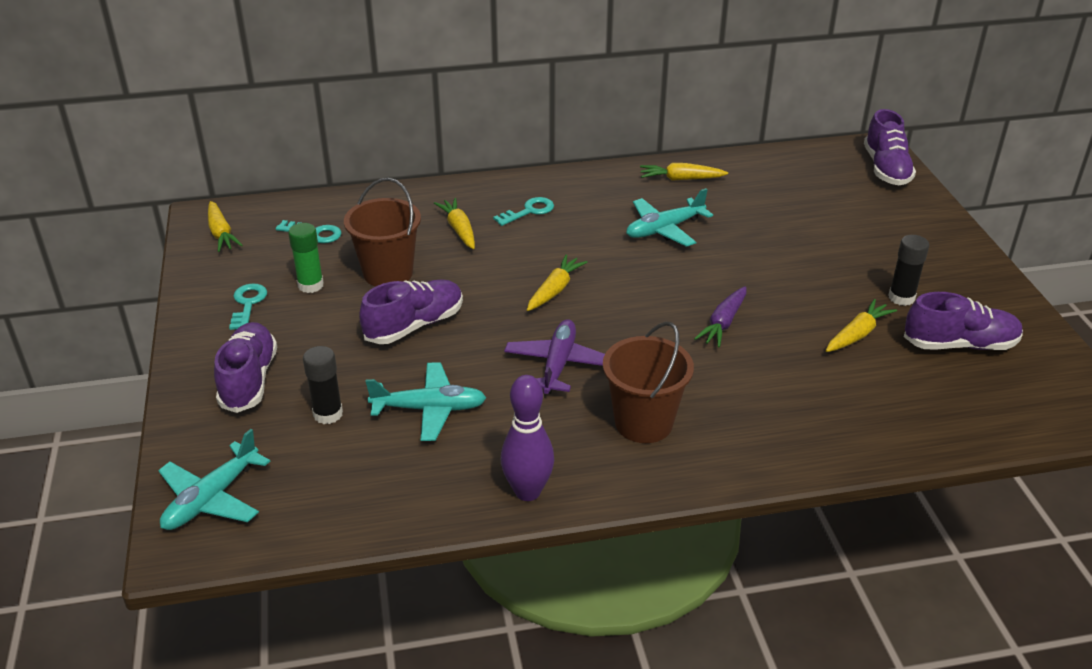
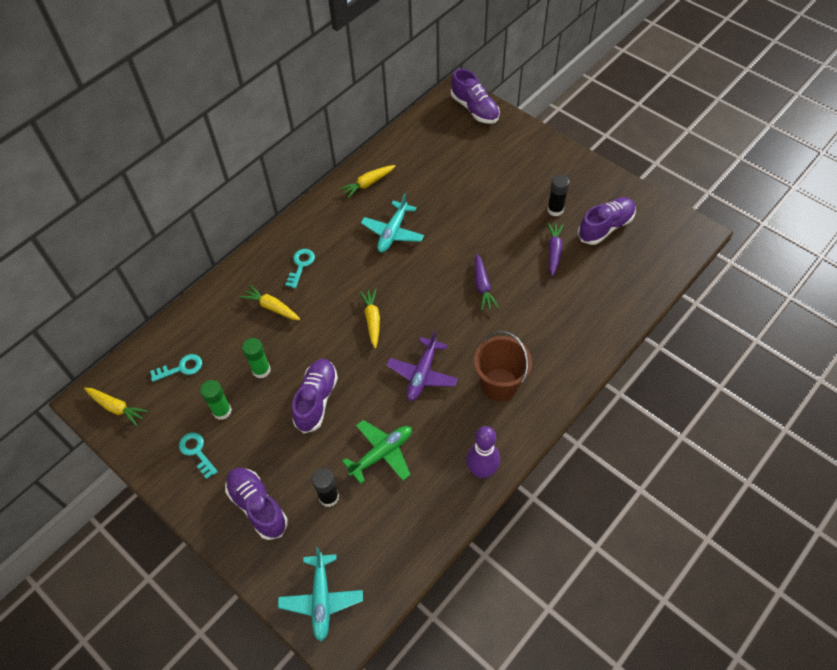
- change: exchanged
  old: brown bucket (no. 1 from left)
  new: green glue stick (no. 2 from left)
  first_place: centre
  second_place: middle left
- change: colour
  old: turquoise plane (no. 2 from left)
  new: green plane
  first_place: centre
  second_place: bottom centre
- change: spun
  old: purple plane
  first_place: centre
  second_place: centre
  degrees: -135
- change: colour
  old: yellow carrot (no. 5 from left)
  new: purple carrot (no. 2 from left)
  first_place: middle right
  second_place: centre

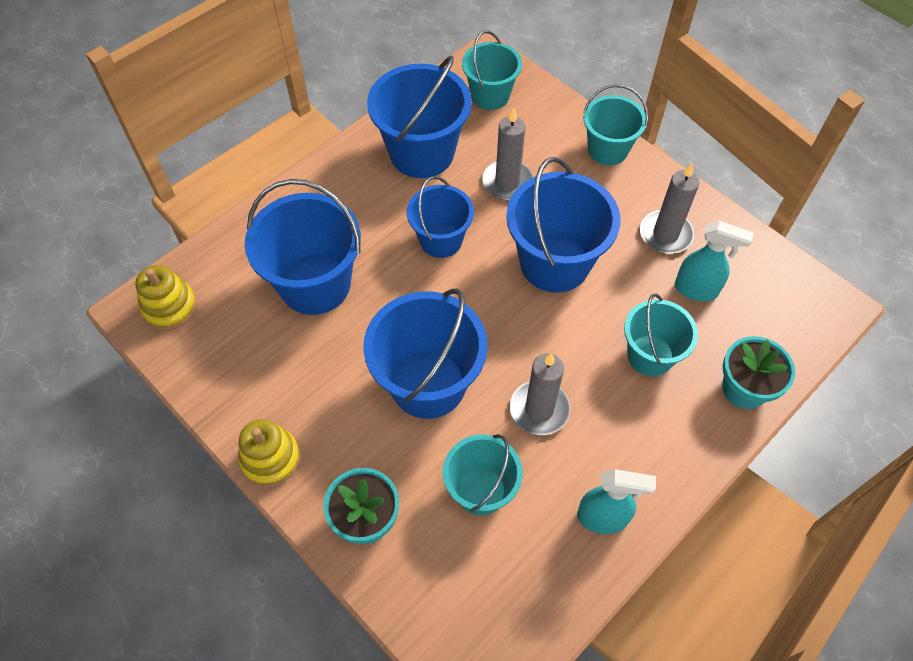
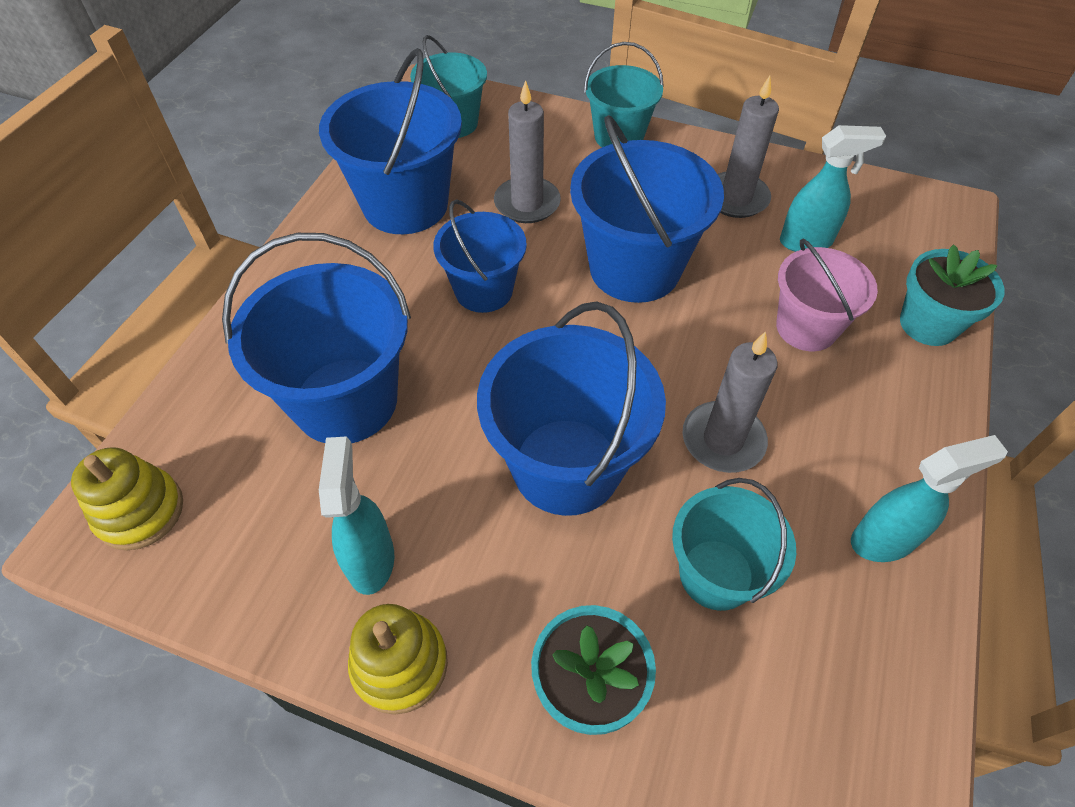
- change: appeared
  new: turquoise spray bottle (no. 1 from left)
  second_place: middle left
- change: colour
  old: turquoise bucket (no. 4 from left)
  new: pink bucket
  first_place: middle right
  second_place: middle right

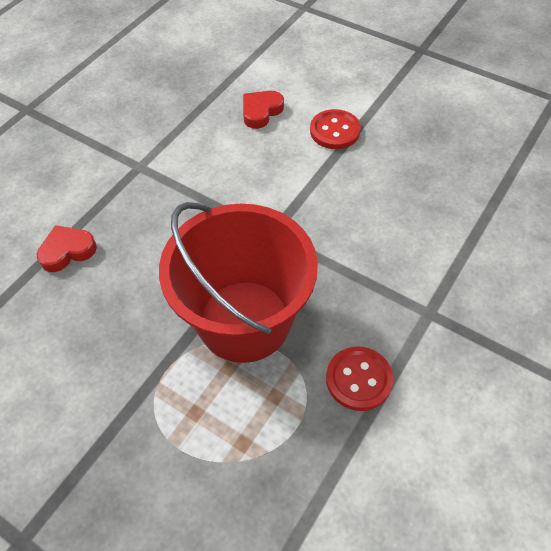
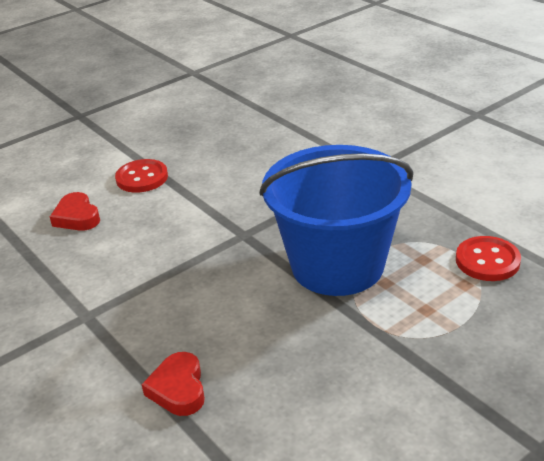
- change: colour
  old: red bucket
  new: blue bucket
  first_place: centre
  second_place: centre
- change: relocated
  old: red button (no. 2 from left)
  first_place: bottom centre
  second_place: middle right

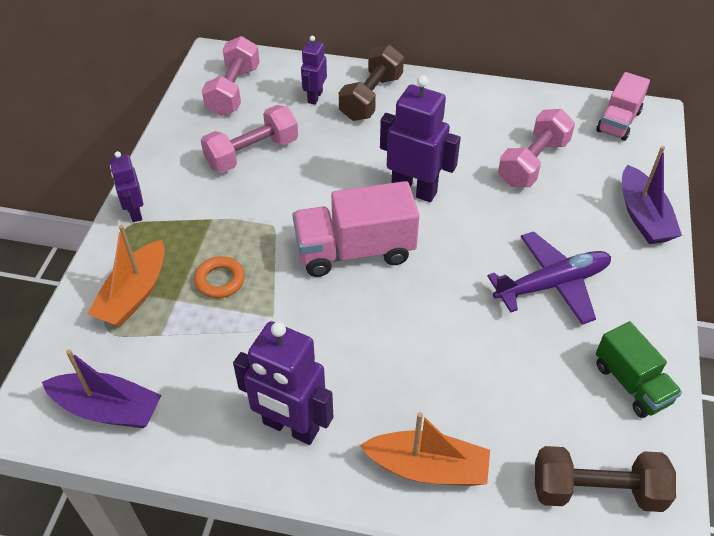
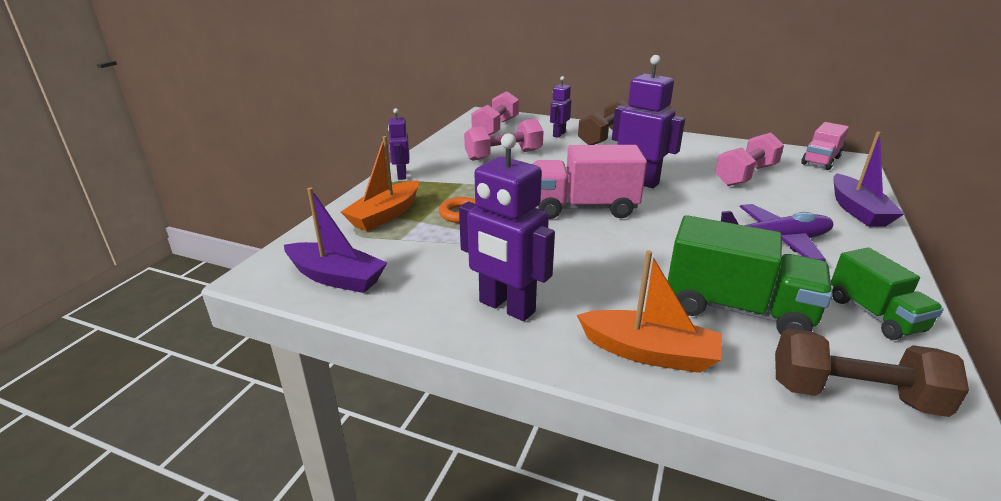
- change: appeared
  new: green truck (no. 1 from left)
  second_place: middle right

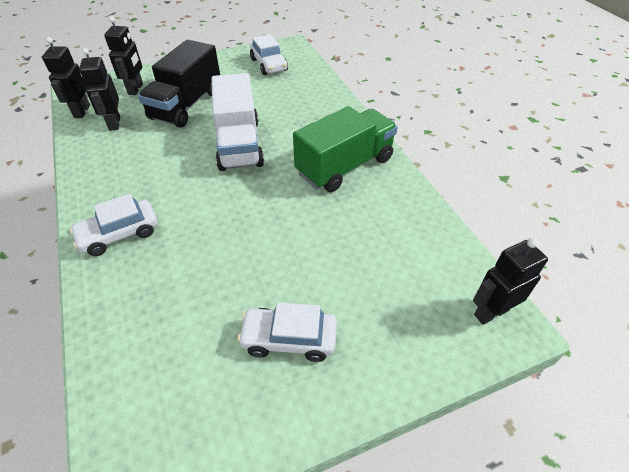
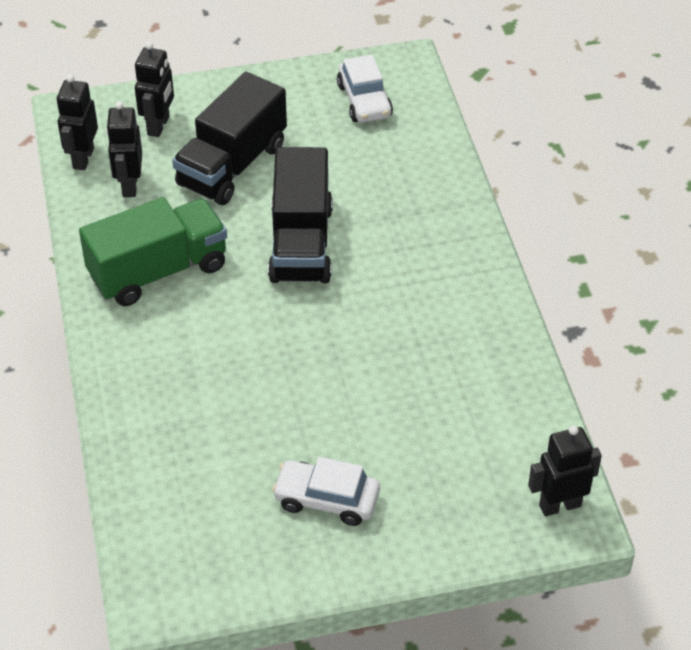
- change: relocated
  old: green truck
  first_place: top centre
  second_place: middle left
- change: colour
  old: white truck
  new: black truck (no. 2 from left)
  first_place: top centre
  second_place: top centre
- change: missing
  old: white car (no. 1 from left)
  first_place: middle left

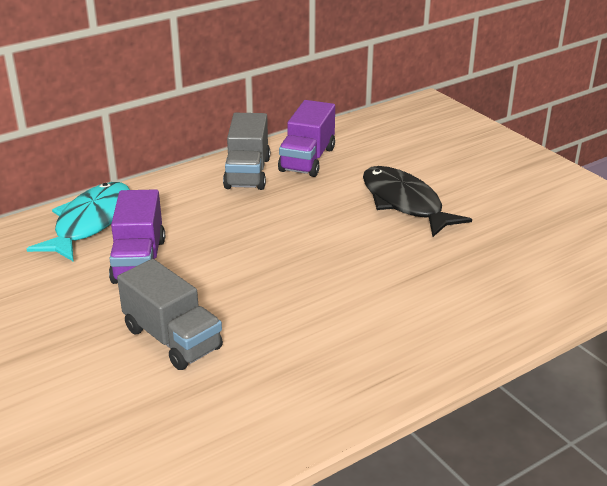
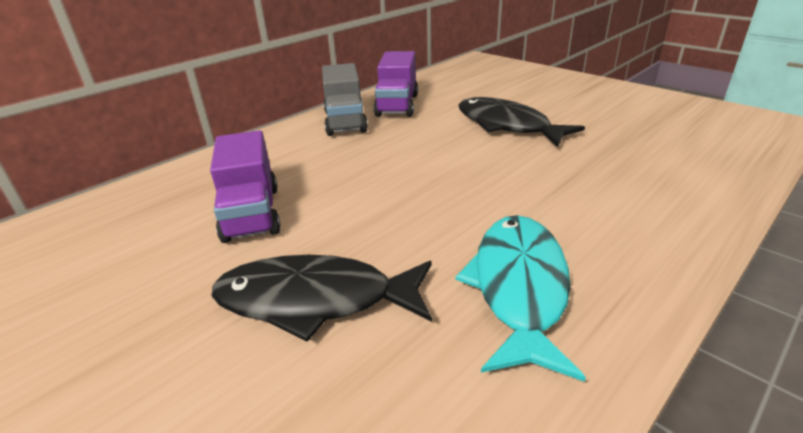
- change: exchanged
  old: grey truck (no. 1 from left)
  new: black fish (no. 1 from left)
  first_place: middle left
  second_place: bottom centre
- change: relocated
  old: turquoise fish
  first_place: middle left
  second_place: bottom centre

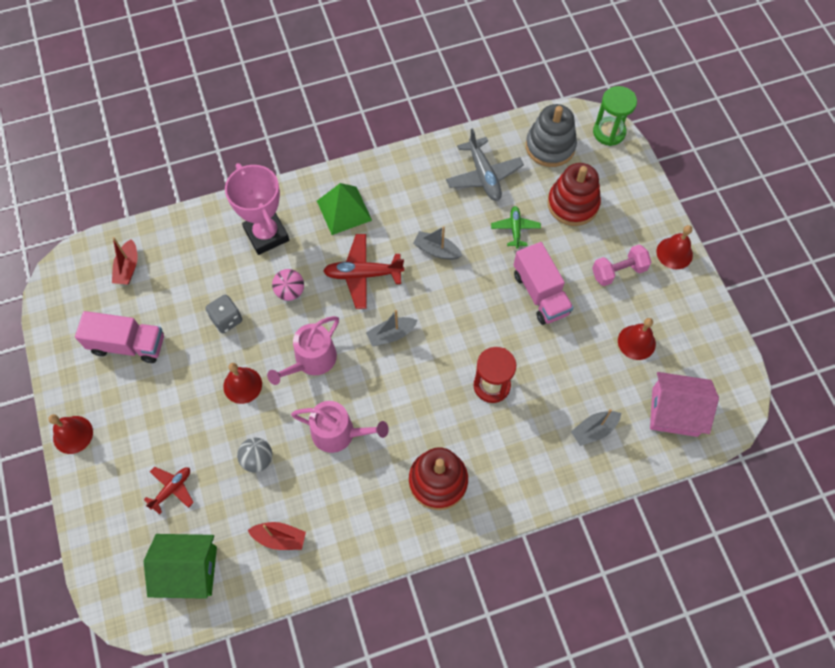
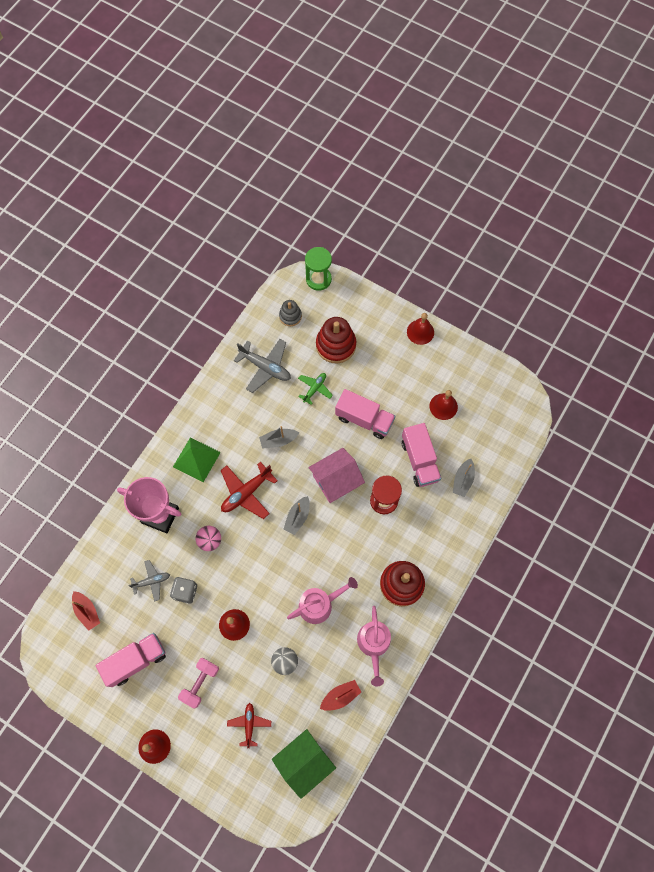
- change: appeared
  new: grey plane (no. 1 from left)
  second_place: middle left
- change: relocated
  old: pink dumbbell
  first_place: middle right
  second_place: bottom left
- change: size
  old: grey stacking toy
  first_place: top centre
  second_place: centre
  factor: 0.57
- change: spun
  old: green plane
  first_place: centre
  second_place: centre
  degrees: 75
- change: relocated
  old: pink house
  first_place: middle right
  second_place: centre
- change: relocated
  old: pink watering can (no. 1 from left in the first image)
  new: pink watering can (no. 2 from left)
  first_place: centre
  second_place: bottom centre
- change: appeared
  new: pink truck (no. 3 from left)
  second_place: centre

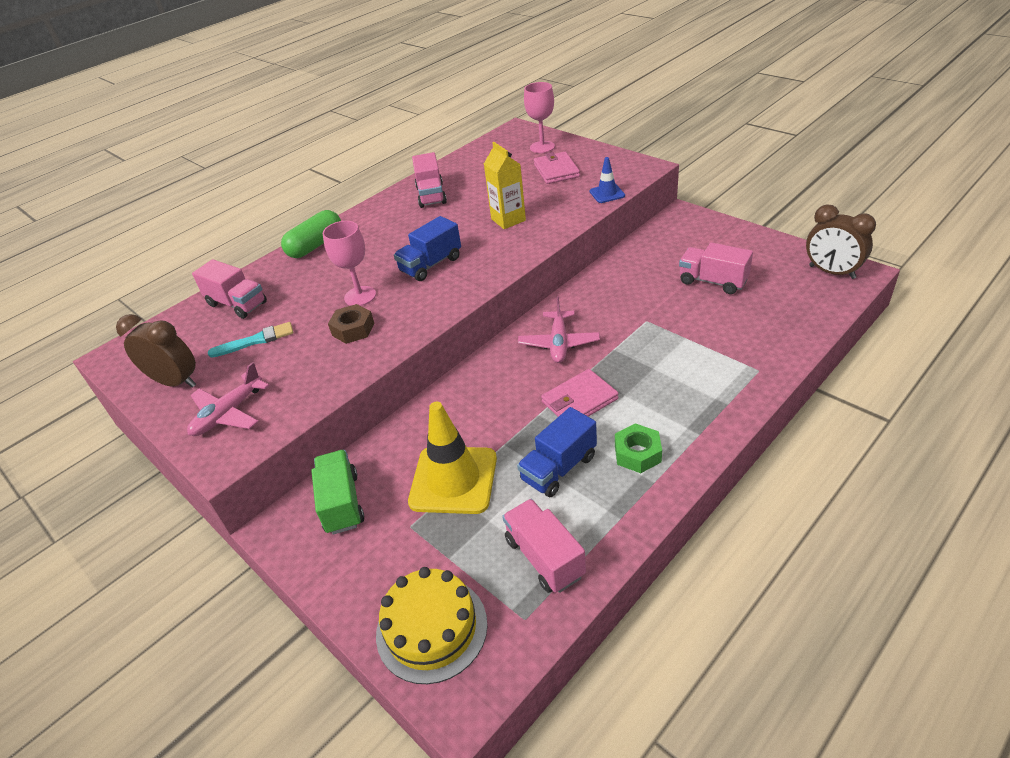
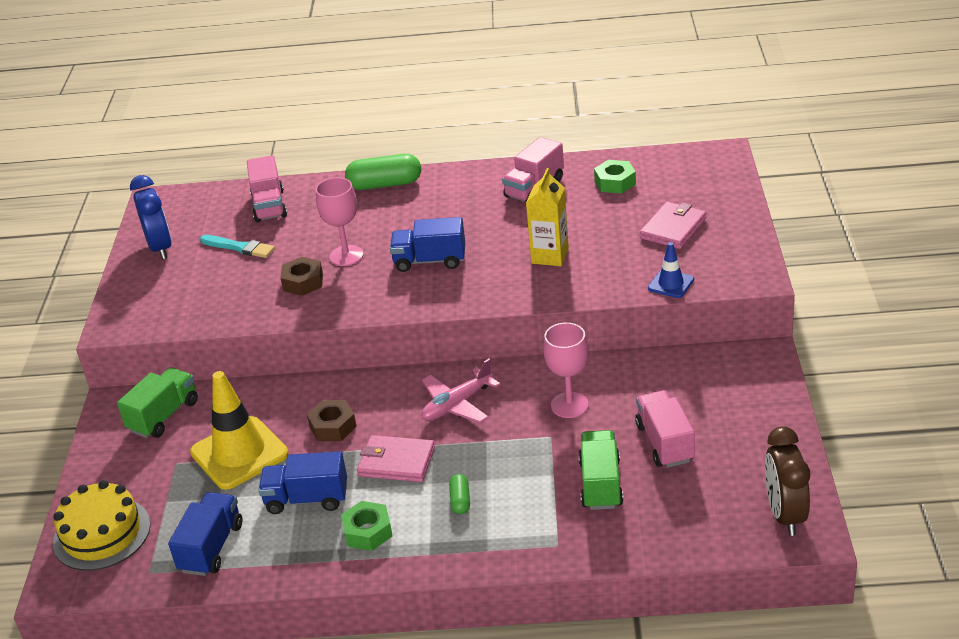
- change: colour
  old: brown clock (no. 1 from left)
  new: blue clock
  first_place: middle left
  second_place: middle left
- change: colour
  old: pink truck (no. 3 from left)
  new: blue truck (no. 1 from left)
  first_place: bottom centre
  second_place: bottom left
- change: appeared
  new: brown nut (no. 2 from left)
  second_place: centre
- change: appeared
  new: green capsule (no. 2 from left)
  second_place: bottom centre
- change: relocated
  old: pink goblet (no. 2 from left)
  first_place: top centre
  second_place: centre
- change: appeared
  new: green truck (no. 2 from left)
  second_place: bottom centre
- change: appeared
  new: green nut (no. 2 from left)
  second_place: top centre
- change: missing
  old: pink plane (no. 1 from left)
  first_place: middle left

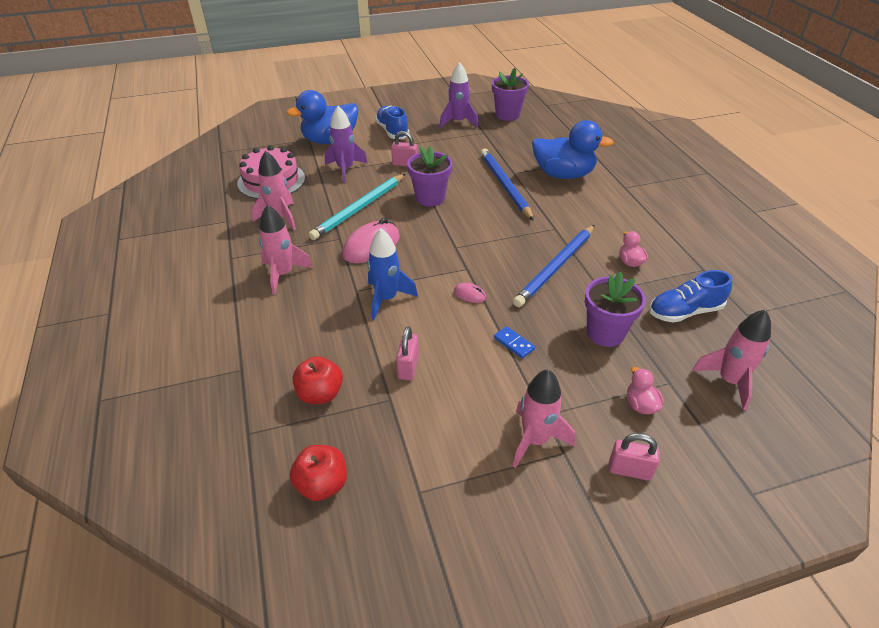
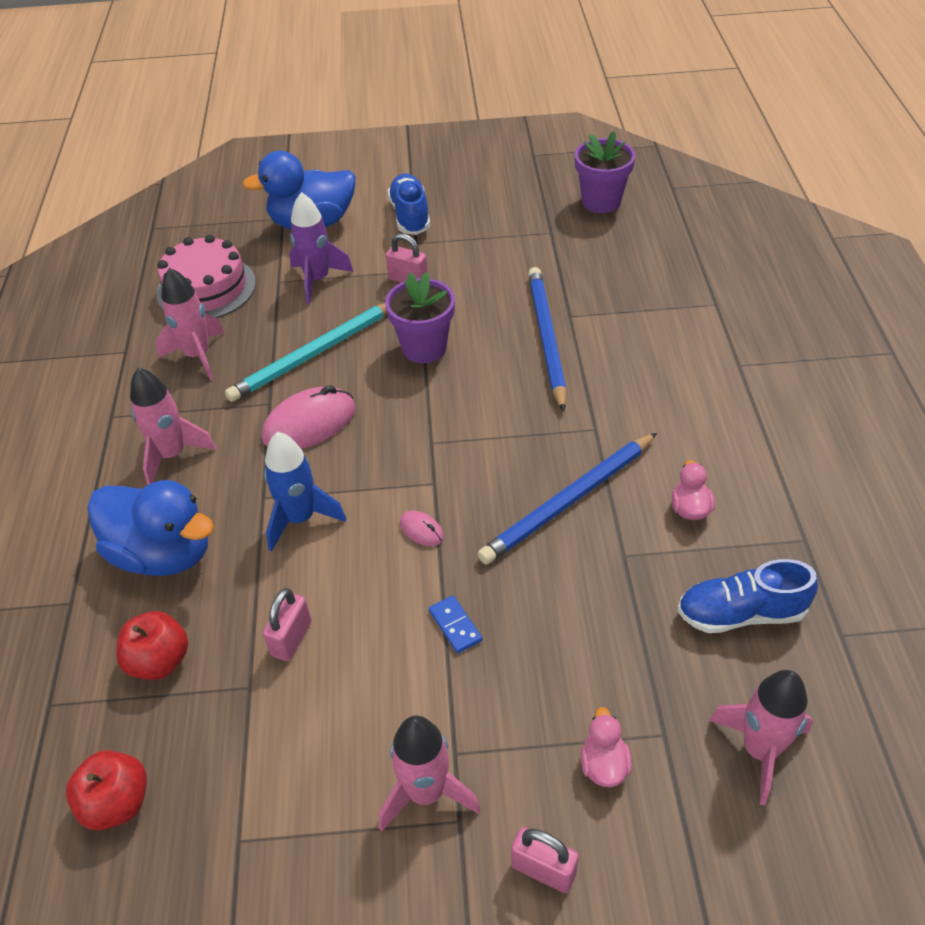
- change: relocated
  old: blue duck (no. 2 from left in the first image)
  new: blue duck (no. 1 from left)
  first_place: top centre
  second_place: middle left
- change: missing
  old: purple rocket (no. 2 from left)
  first_place: top centre
- change: missing
  old: purple flower pot (no. 3 from left)
  first_place: middle right

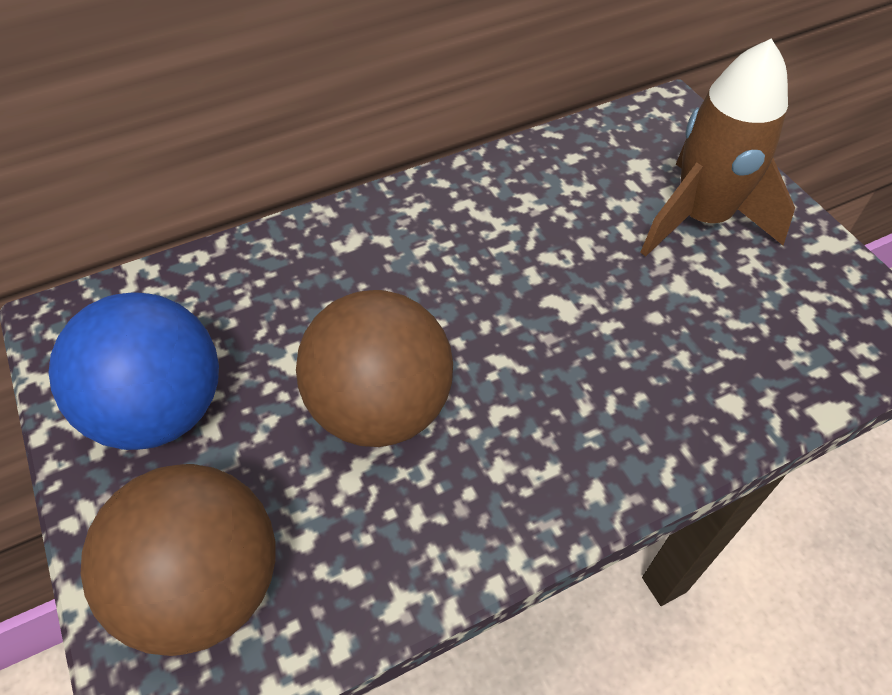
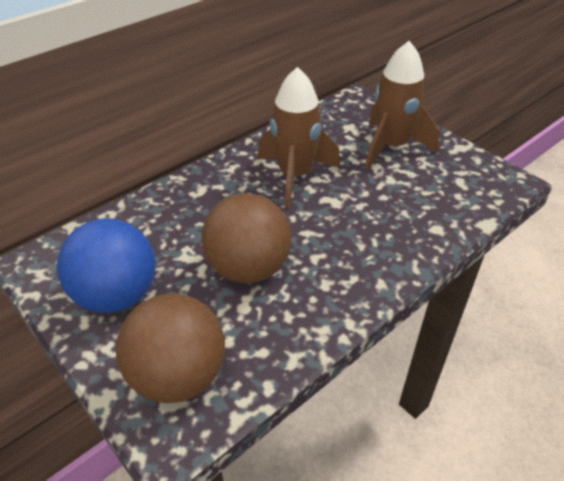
- change: appeared
  new: brown rocket (no. 1 from left)
  second_place: top centre

